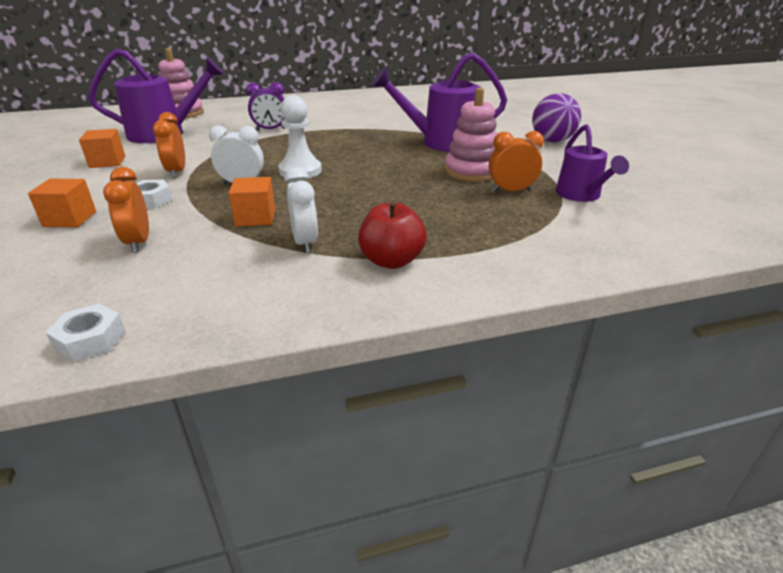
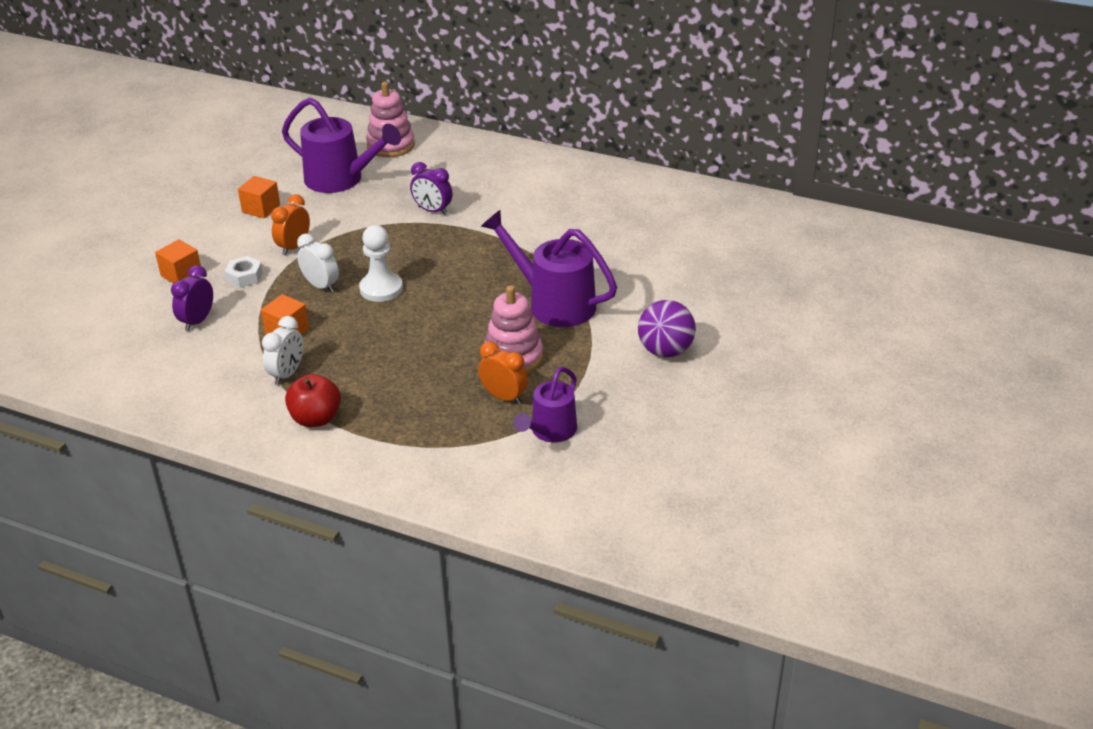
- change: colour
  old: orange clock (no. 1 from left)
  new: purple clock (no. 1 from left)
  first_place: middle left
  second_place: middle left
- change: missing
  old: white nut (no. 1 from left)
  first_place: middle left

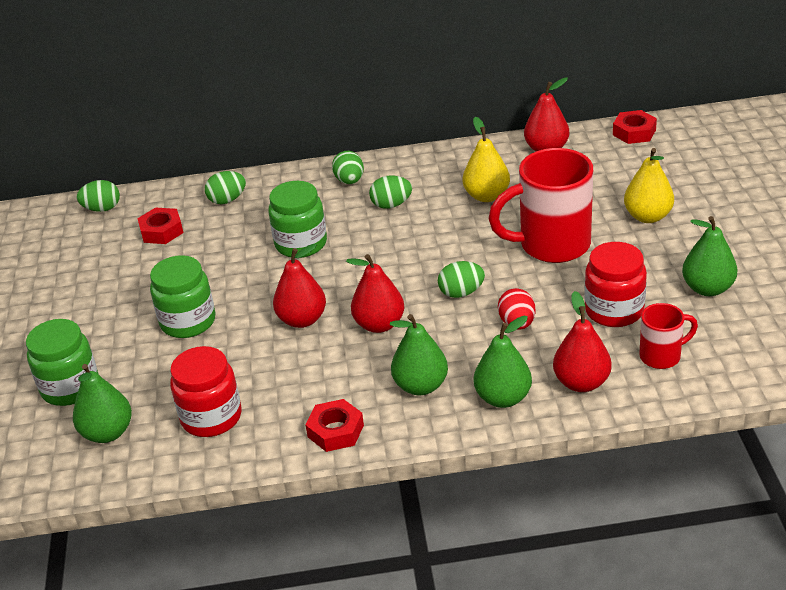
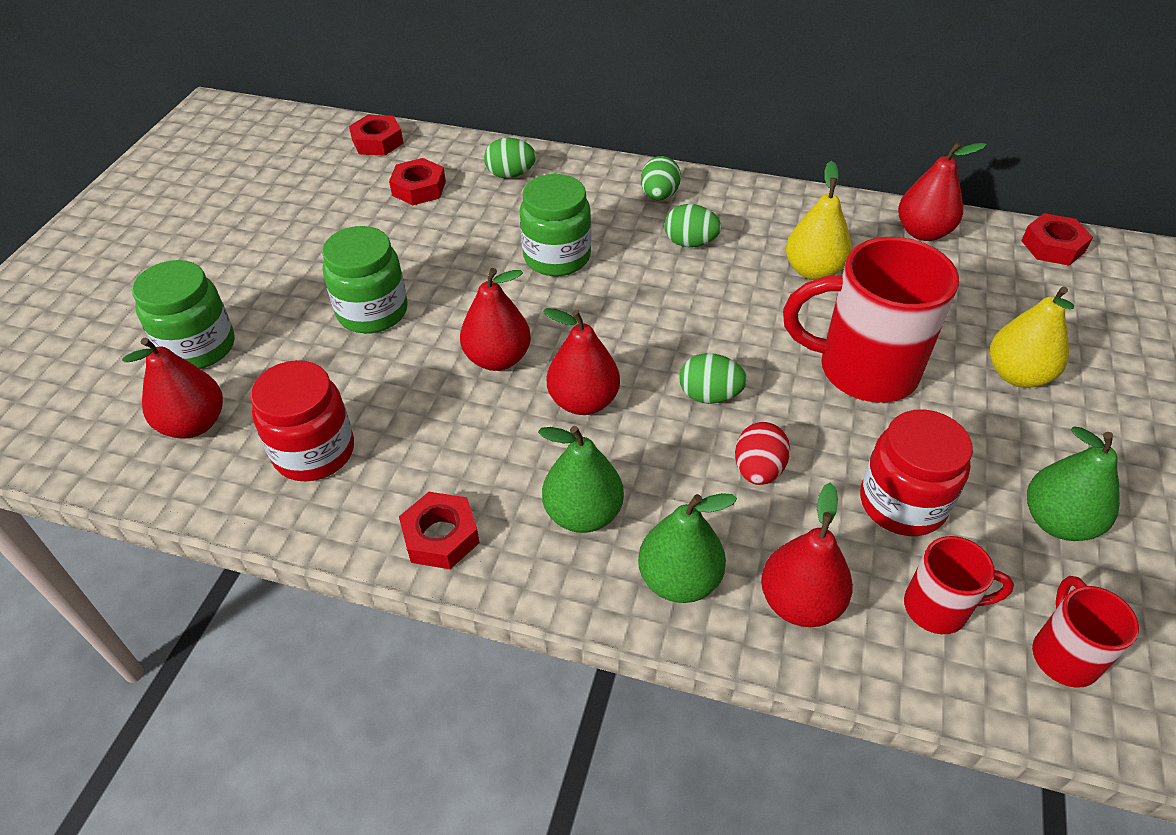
- change: colour
  old: green pear (no. 1 from left)
  new: red pear (no. 1 from left)
  first_place: bottom left
  second_place: middle left
- change: exchanged
  old: green egg (no. 1 from left)
  new: red nut (no. 1 from left)
  first_place: top left
  second_place: top left
- change: appeared
  new: red mug (no. 3 from left)
  second_place: bottom right

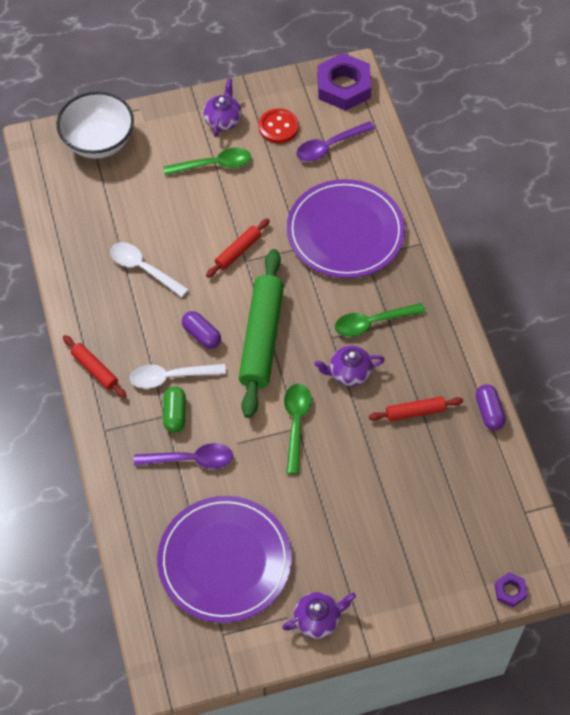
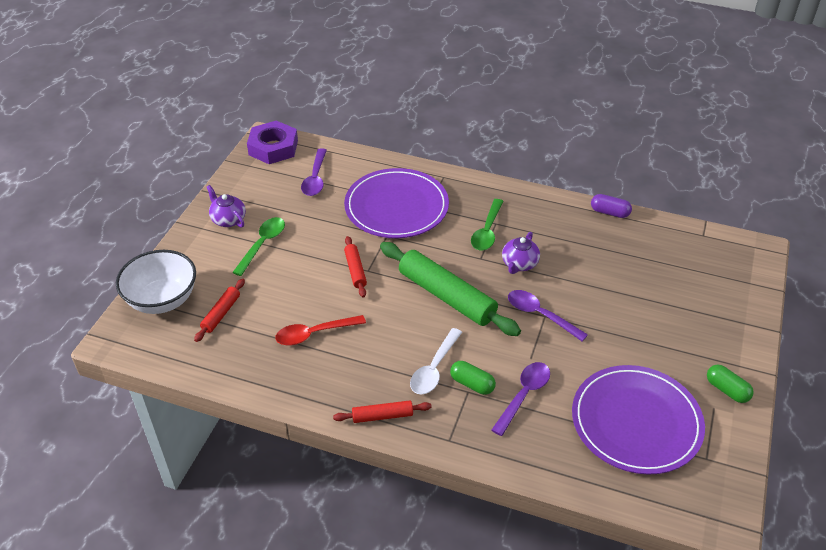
- change: relocated
  old: red rolling pin (no. 3 from left in the first image)
  new: red rolling pin (no. 1 from left)
  first_place: middle right
  second_place: middle left
- change: colour
  old: white spoon (no. 1 from left)
  new: red spoon
  first_place: middle left
  second_place: centre
- change: colour
  old: green spoon (no. 2 from left)
  new: purple spoon (no. 3 from left)
  first_place: centre
  second_place: centre
- change: exchanged
  old: purple teapot (no. 2 from left)
  new: green capsule (no. 2 from left)
  first_place: bottom centre
  second_place: bottom right
- change: missing
  old: purple capsule (no. 1 from left)
  first_place: centre
- change: missing
  old: red button
  first_place: top centre
- change: missing
  old: purple nut (no. 2 from left)
  first_place: bottom right

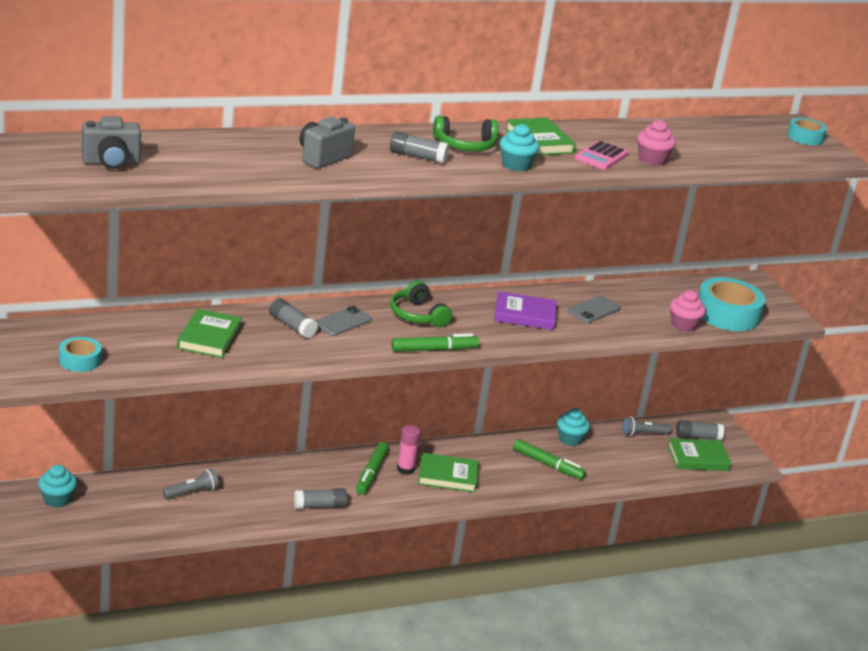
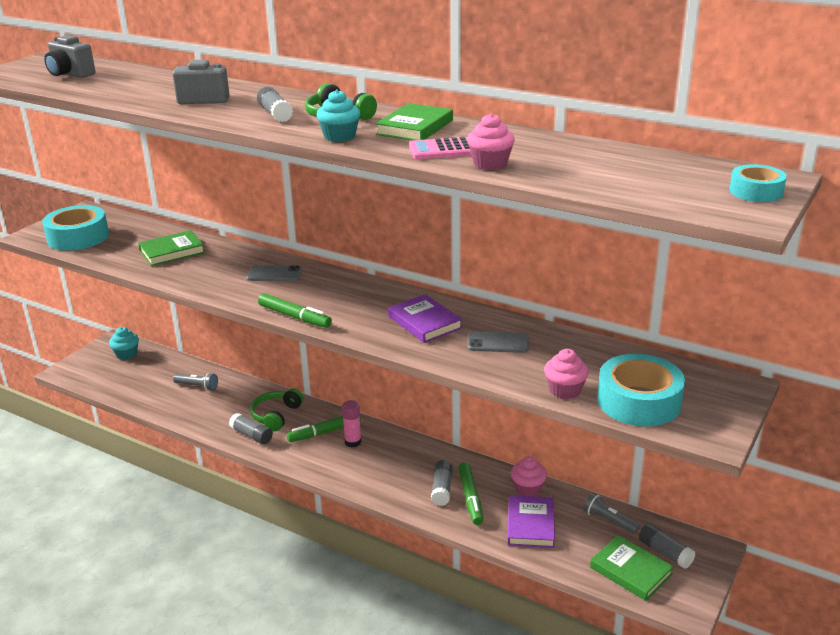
- change: size
  old: turquoise tape (no. 1 from left)
  first_place: middle left
  second_place: middle left
  factor: 1.83
- change: relocated
  old: green headphones (no. 1 from left)
  first_place: centre
  second_place: middle left
- change: relocated
  old: grey glue stick (no. 1 from left in the first image)
  new: grey glue stick (no. 3 from left)
  first_place: centre
  second_place: bottom centre
- change: appeared
  new: purple book (no. 2 from left)
  second_place: bottom centre
- change: colour
  old: turquoise cupcake (no. 3 from left)
  new: pink cupcake (no. 2 from left)
  first_place: centre
  second_place: bottom centre
- change: missing
  old: green book (no. 2 from left)
  first_place: bottom centre

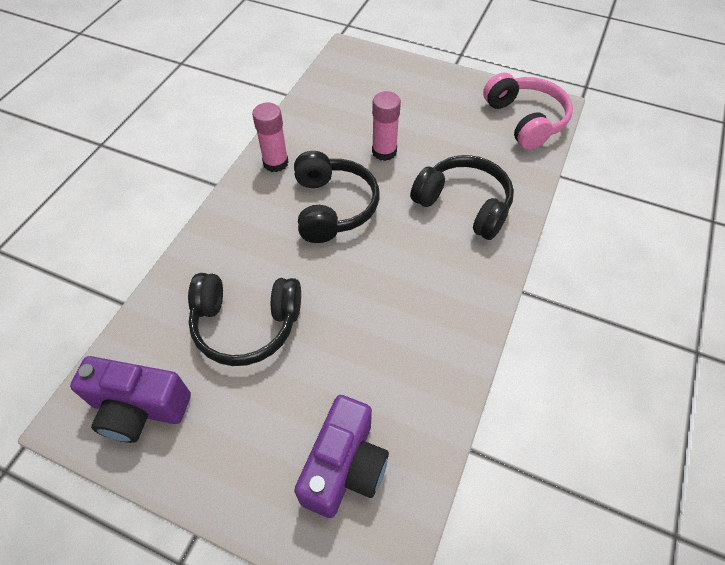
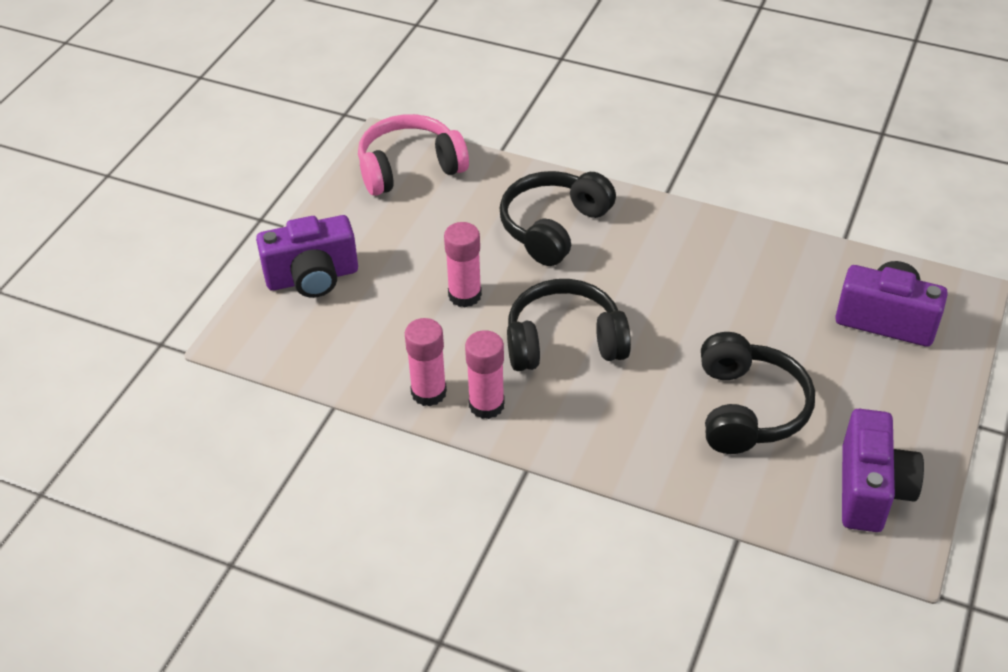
- change: appeared
  new: purple camera (no. 1 from left)
  second_place: middle left
- change: appeared
  new: pink glue stick (no. 1 from left)
  second_place: centre

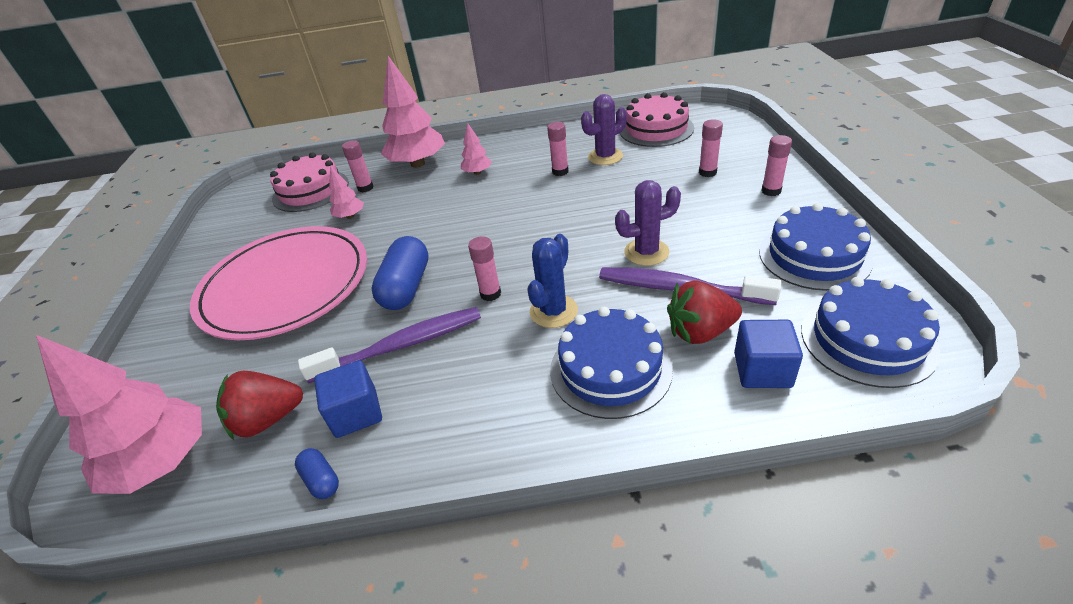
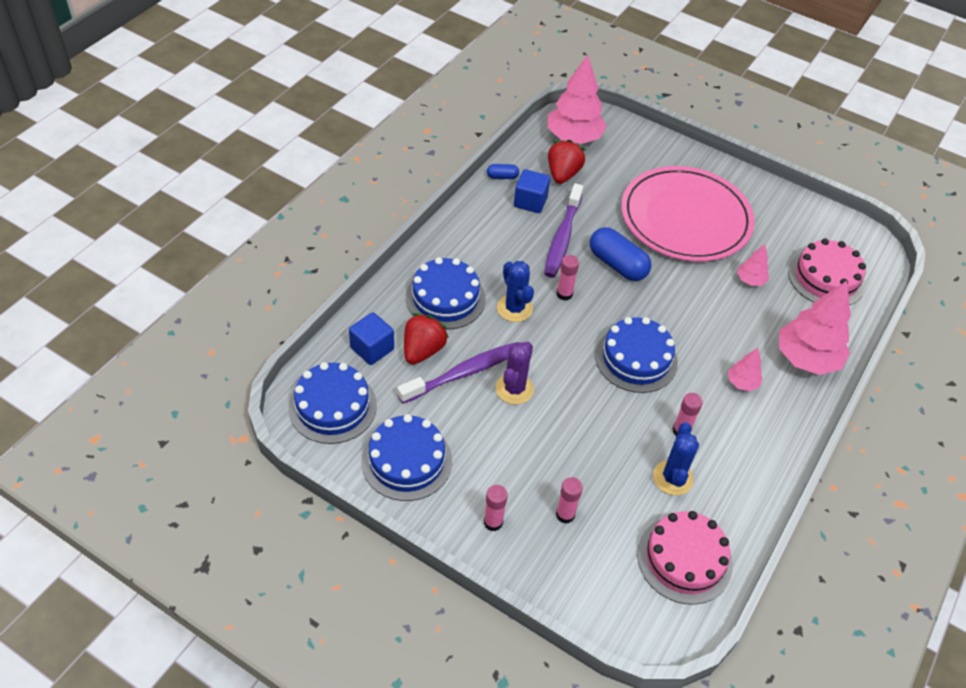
- change: appeared
  new: blue cake (no. 4 from left)
  second_place: centre
- change: colour
  old: purple cactus (no. 1 from left)
  new: blue cactus (no. 2 from left)
  first_place: top centre
  second_place: middle right
- change: missing
  old: pink glue stick (no. 1 from left)
  first_place: top centre

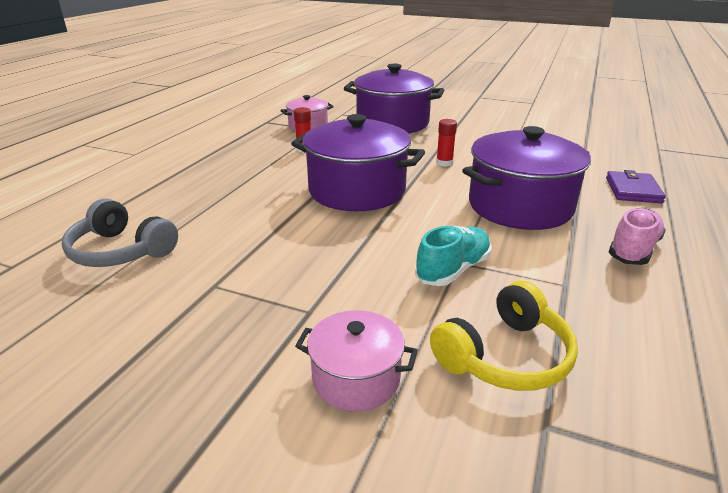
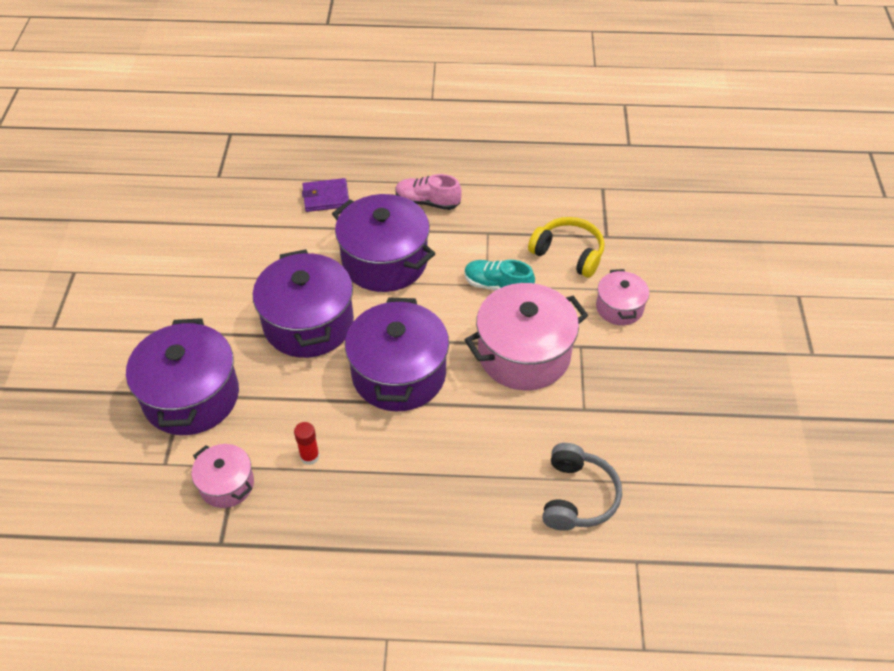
- change: exchanged
  old: red glue stick (no. 2 from left)
  new: purple pot (no. 2 from left)
  first_place: top centre
  second_place: centre
- change: appeared
  new: pink pot (no. 2 from left)
  second_place: centre

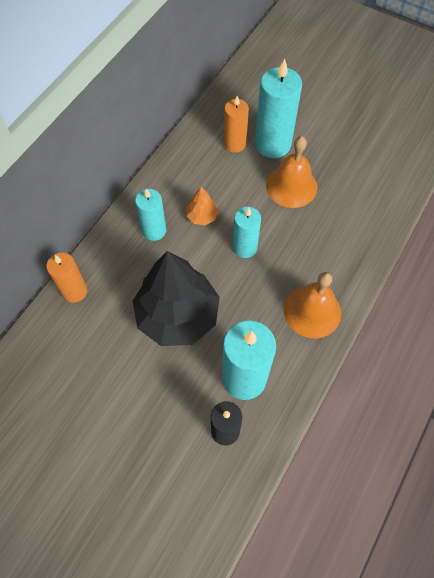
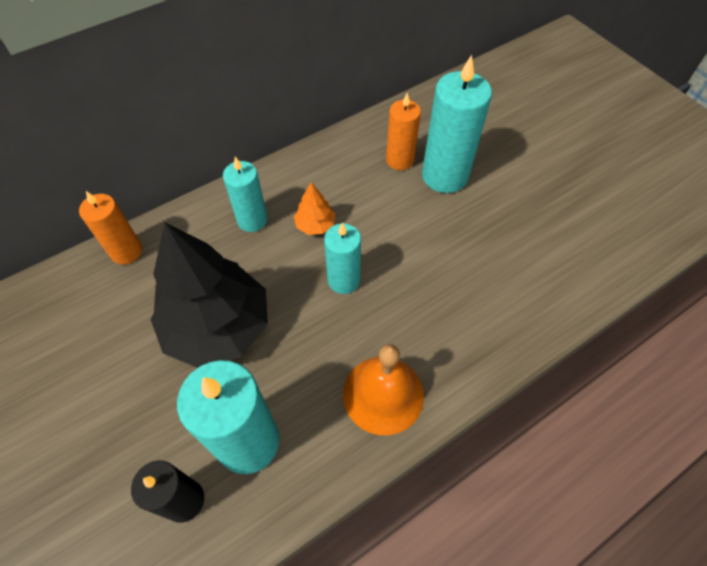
- change: missing
  old: orange bell (no. 1 from left)
  first_place: top right

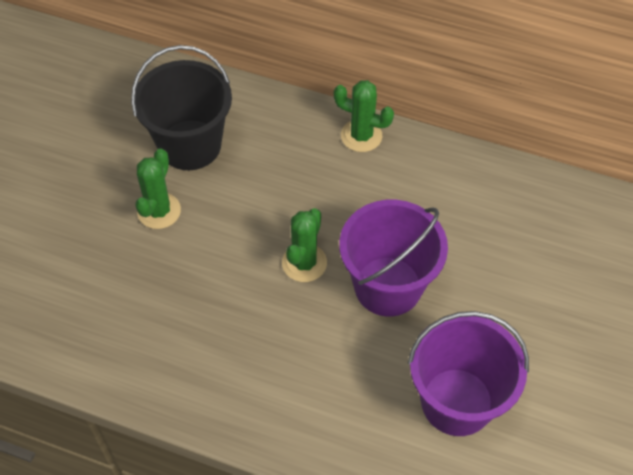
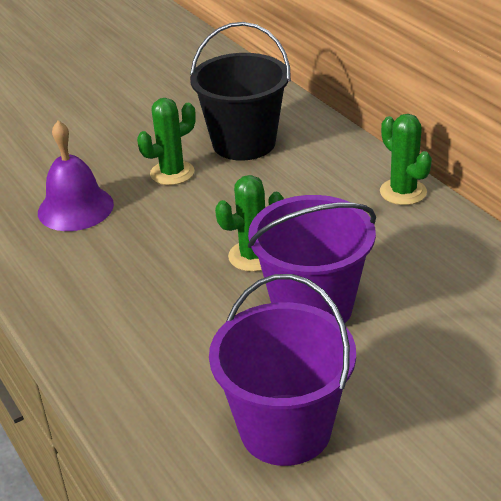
- change: appeared
  new: purple bell
  second_place: middle left

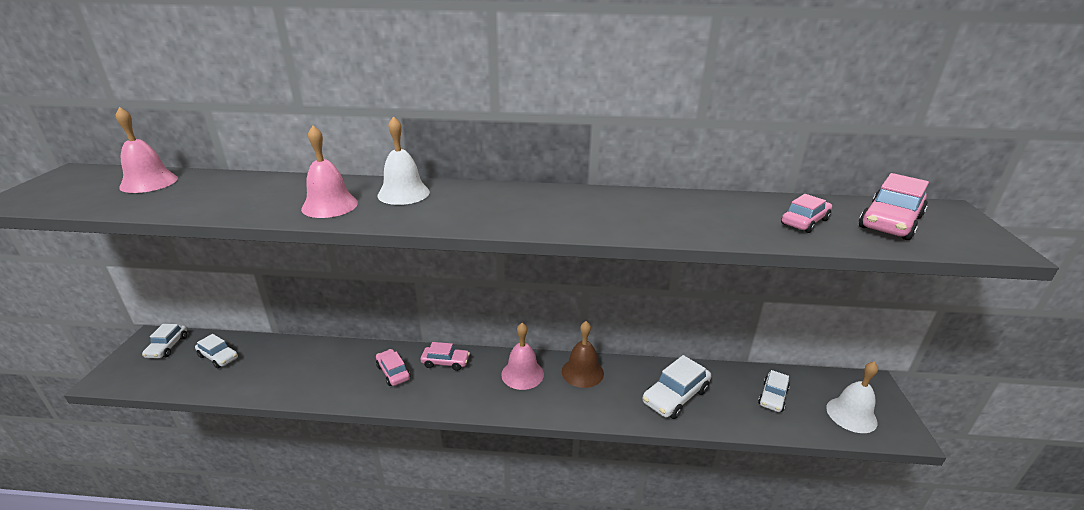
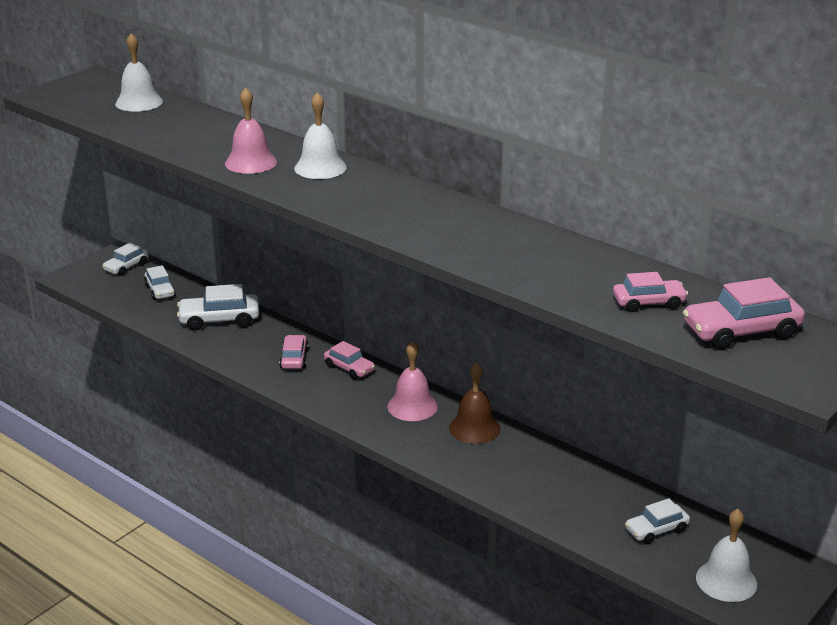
- change: colour
  old: pink bell (no. 1 from left)
  new: white bell (no. 1 from left)
  first_place: top left
  second_place: top left
- change: relocated
  old: white car (no. 3 from left)
  first_place: bottom centre
  second_place: middle left

